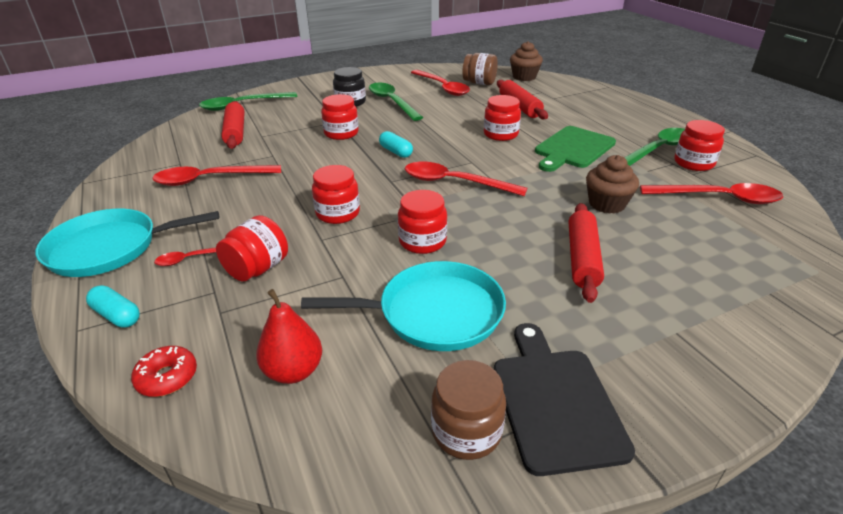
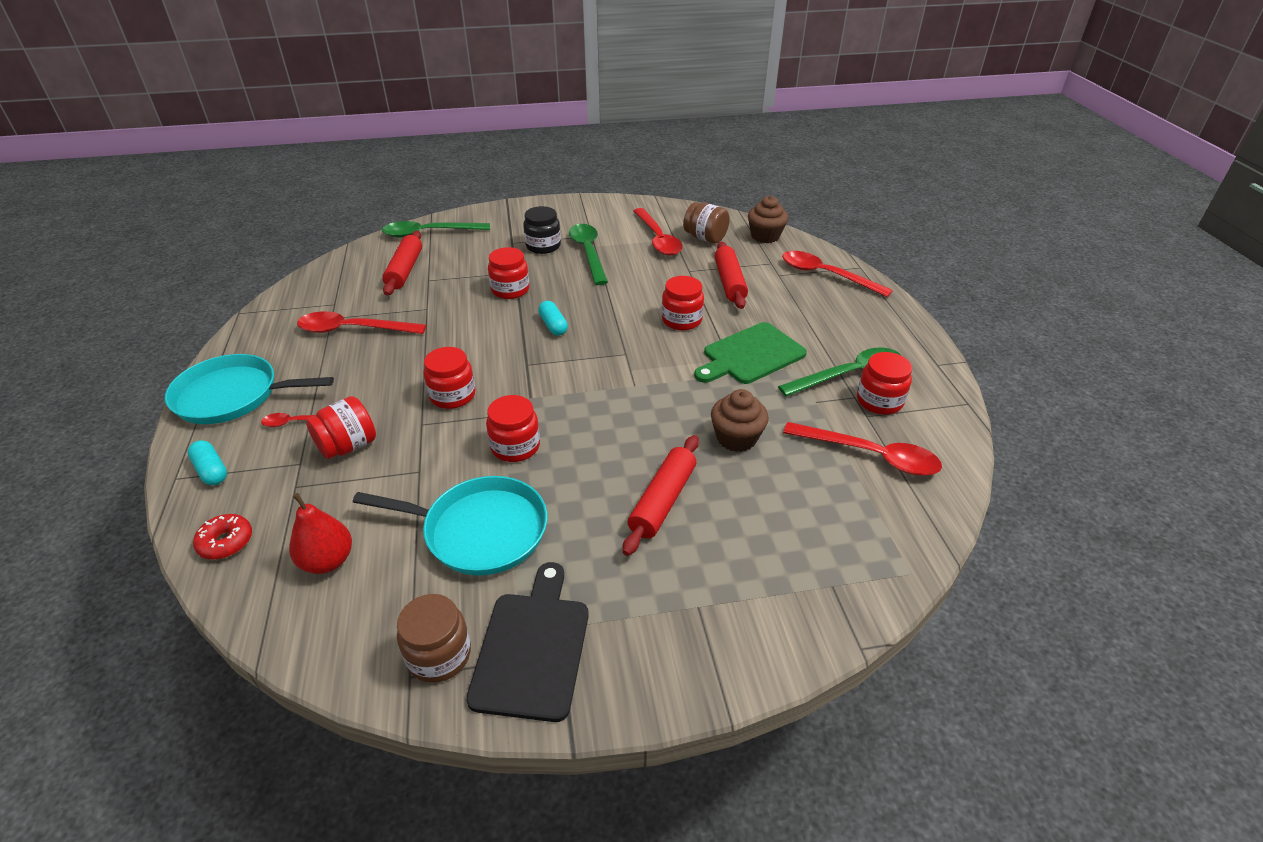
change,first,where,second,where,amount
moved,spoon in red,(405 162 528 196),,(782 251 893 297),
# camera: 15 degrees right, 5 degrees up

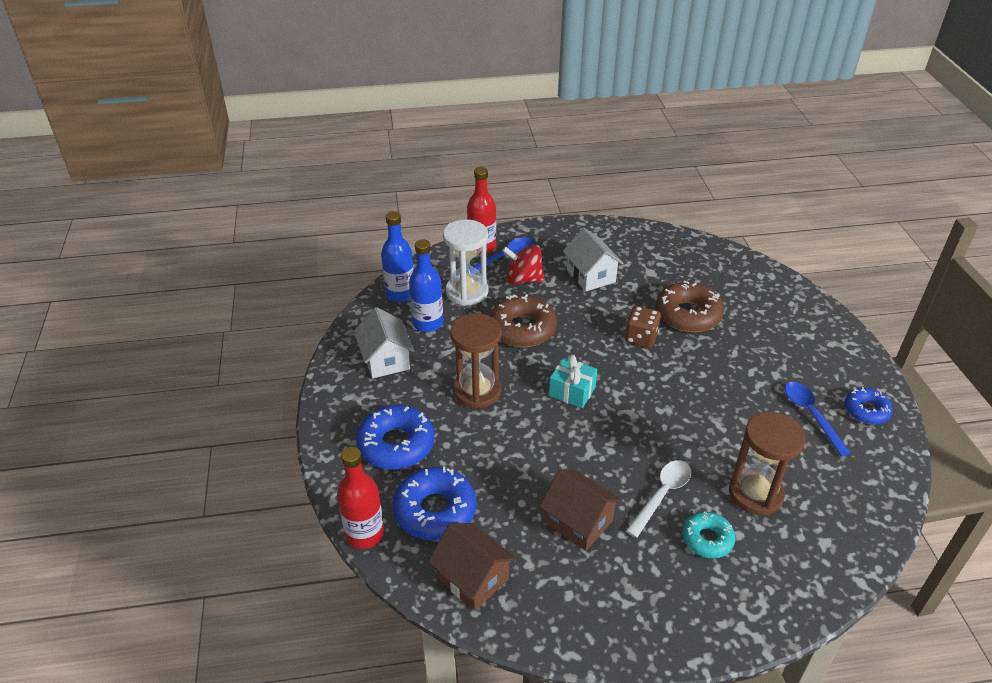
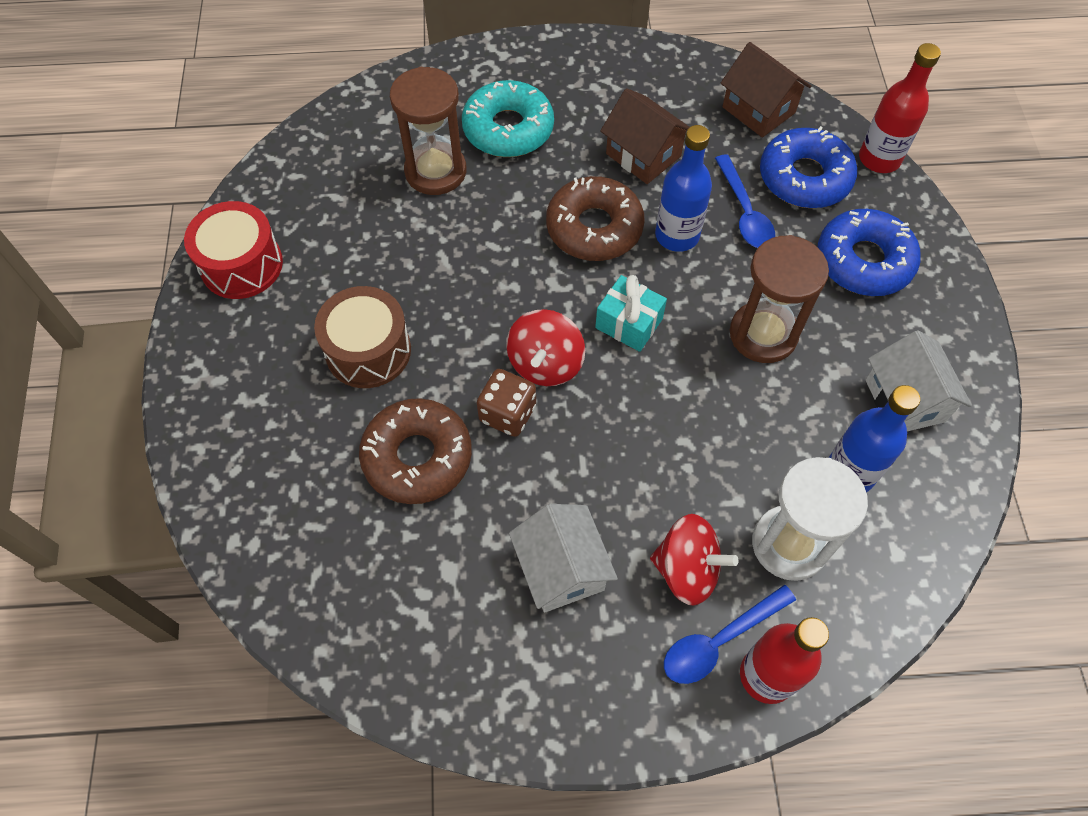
change,first,where,second,where,amount
removed,spoon in white,(626 460 691 538),,,
added,,,drum in brown,(314 286 411 388),
added,,,spinning top in red,(506 309 585 386),
moved,bottle in blue,(381 211 414 302),,(655 125 712 252),
moved,donut in brown,(490 294 557 347),,(546 176 645 261),
moved,spoon in blue,(785 382 851 456),,(715 155 775 248),
replaced,donut in blue,(845 387 893 425),drum in red,(184 201 283 299),
resized,donut in turquoise,(682 512 736 558),,(462 80 554 157),x1.65
# camera: 175 degrees left, 20 degrees up

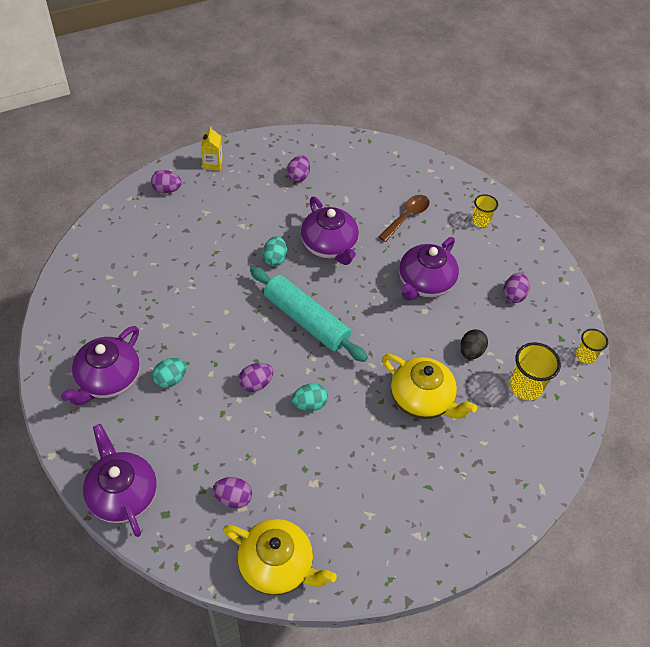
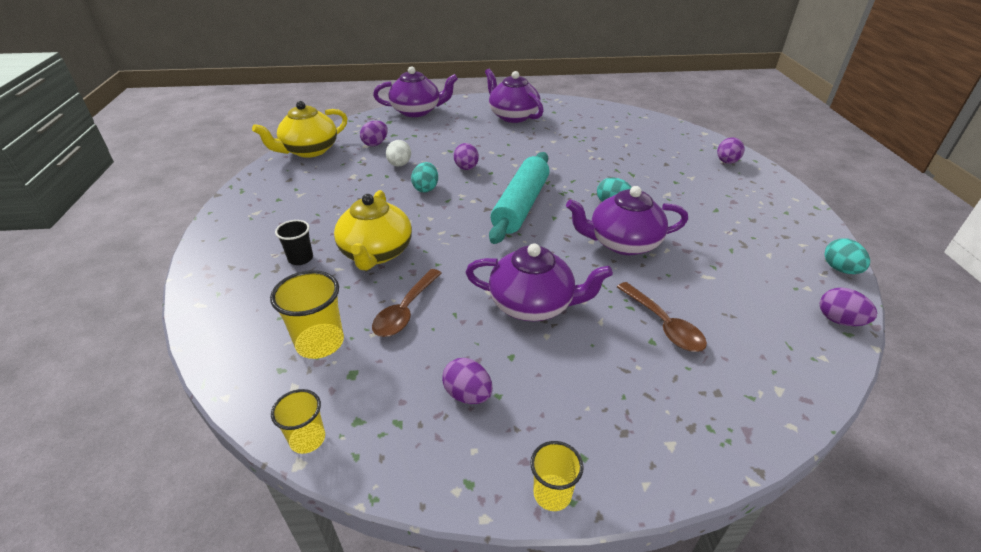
change,first,where,second,where,amount
removed,carton in yellow,(201 126 223 171),,,
added,,,cup in black,(275 220 313 265),
added,,,egg in white,(386 140 411 167),
moved,egg in turquoise,(152 358 187 388),,(825 238 870 274),
moved,egg in purple,(287 155 310 182),,(820 287 877 326),
moved,cup in yellow,(472 194 498 227),,(530 441 584 511),
replaced,egg in black,(460 329 488 360),spoon in brown,(372 269 442 337),
turned,rolling pin in turquoise,(250 266 368 362),,(489 152 549 244),45 degrees counterclockwise
turned,teapot in yellow,(382 354 477 419),,(334 190 412 270),60 degrees counterclockwise
turned,teapot in purple,(399 237 459 300),,(465 243 613 321),135 degrees clockwise
# camera: 115 degrees right, 15 degrees down

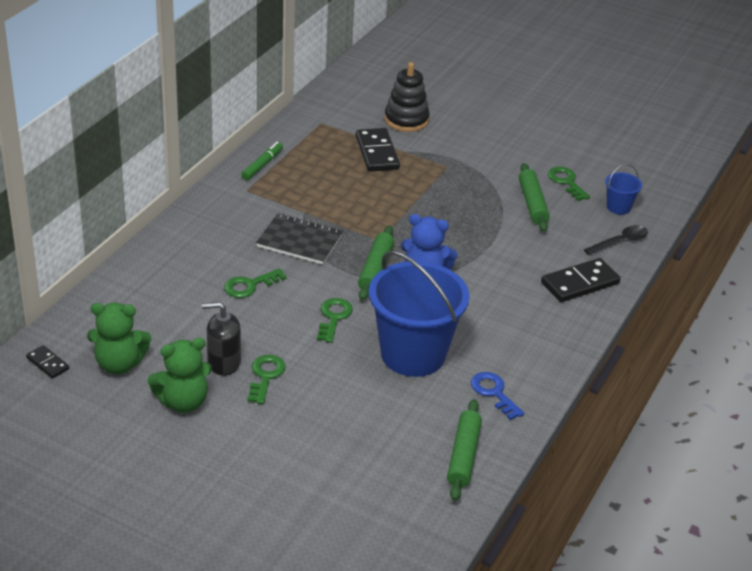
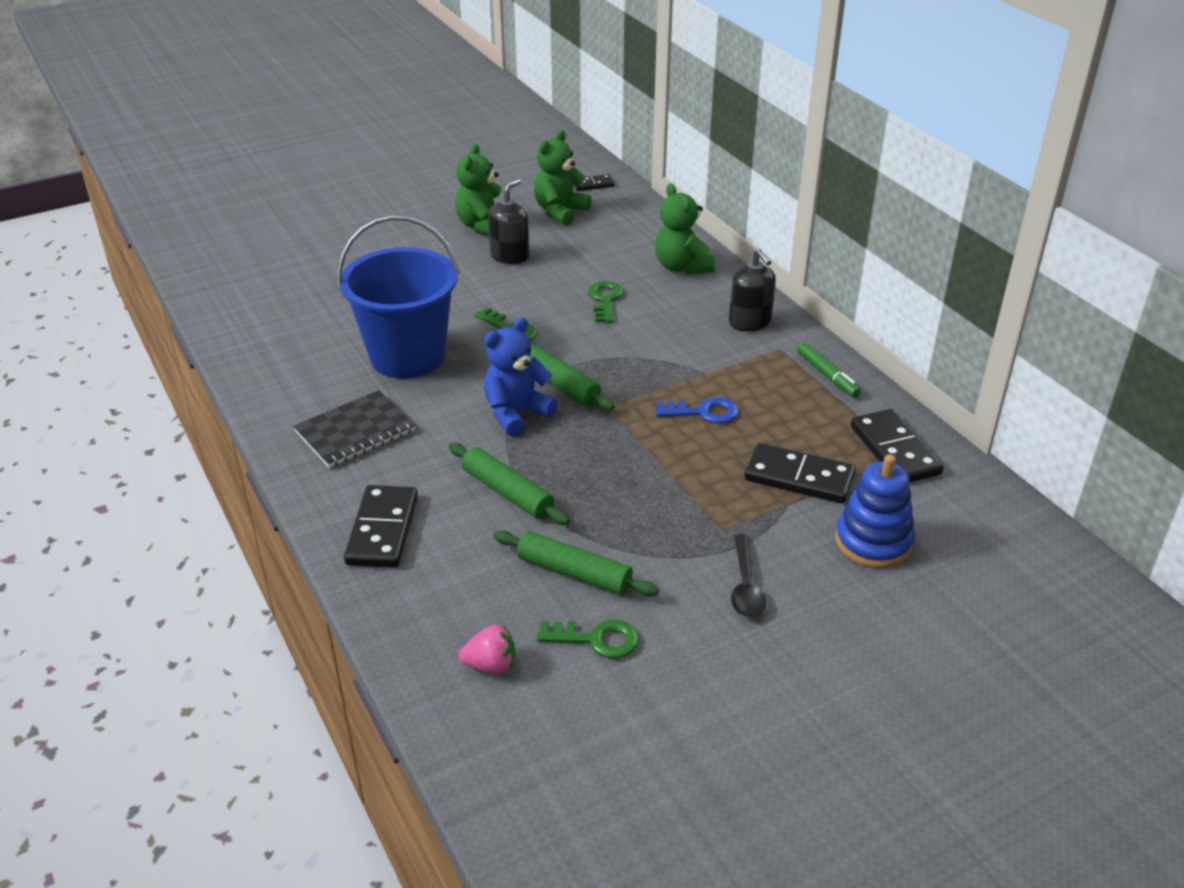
change,first,where,second,where,amount
removed,key in green,(247 355 286 404),,,
added,,,teddy bear in green,(655 183 715 275),
added,,,soap dispenser in black,(729 249 776 331),
added,,,domino in black,(851 409 944 482),
moved,notebook in black,(256 213 343 265),,(293 390 416 468),
moved,rolling pin in green,(447 399 482 501),,(449 442 570 525),
moved,key in blue,(471 372 524 420),,(656 397 739 424),
moved,spoon in black,(584 225 648 255),,(731 534 766 618),
replaced,bucket in blue,(605 164 642 215),strawberry in pink,(458 625 515 674),
recoloured,stacking toy in black,(385 62 430 132),stacking toy in blue,(835 454 915 568),
# camera: 125 degrees right, 0 degrees up

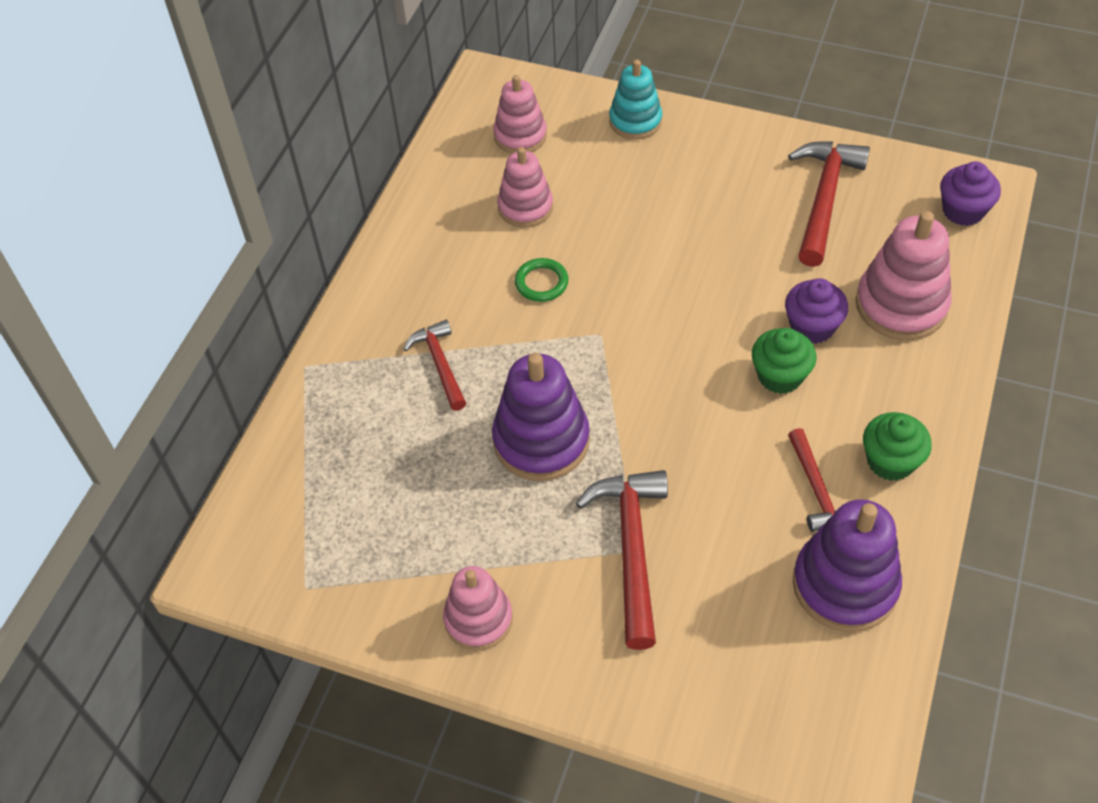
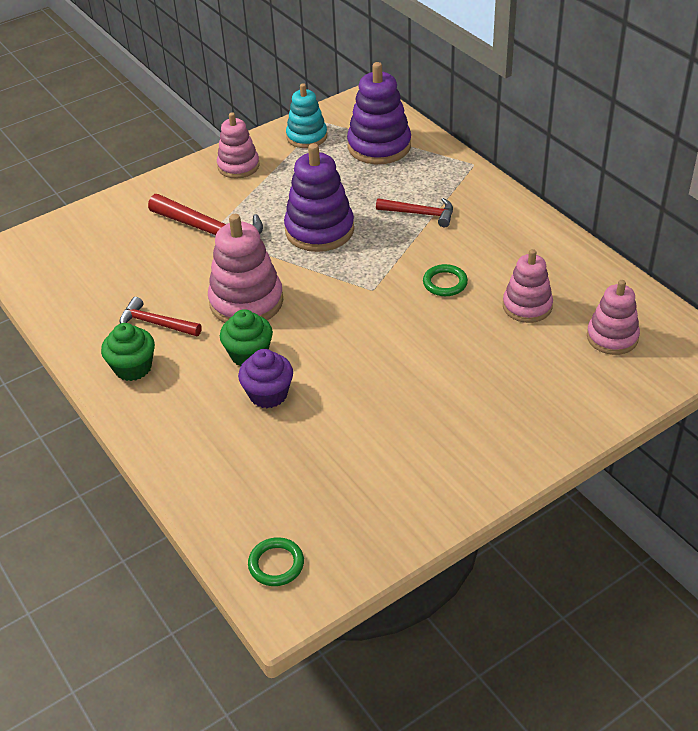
change,first,where,second,where,amount
removed,hammer in red,(788 142 870 267),,,
moved,stacking toy in turquoise,(609 60 662 139),,(286 83 327 148),
moved,stacking toy in purple,(793 499 902 632),,(347 62 411 164),
moved,stacking toy in pink,(856 211 952 340),,(208 214 283 323),
replaced,cupcake in purple,(940 162 1001 226),ring in green,(248 537 304 586),
# camera: 125 degrees right, 10 degrees down

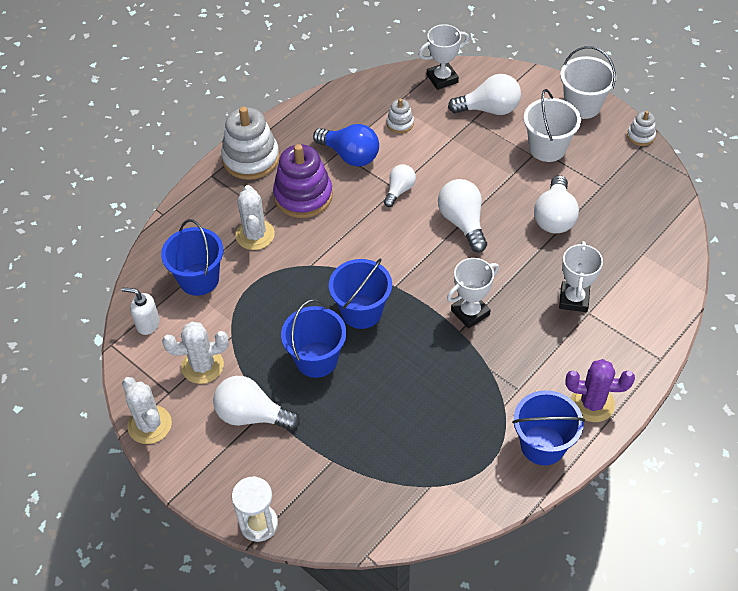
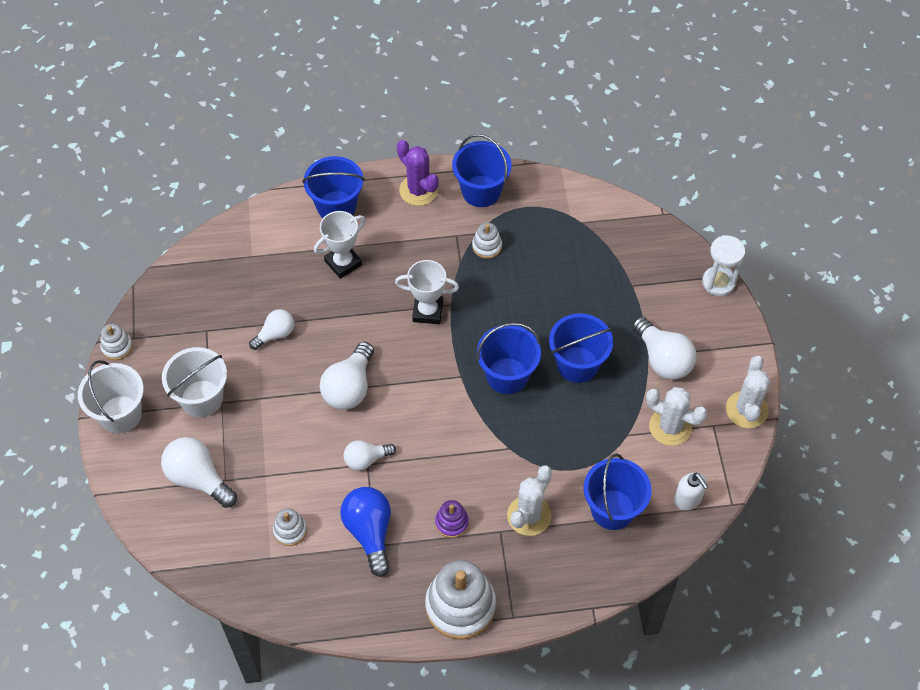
change,first,where,second,where,amount
removed,trophy in white,(419 24 469 90),,,
added,,,bucket in blue,(302 156 365 218),
added,,,stacking toy in white,(472 223 502 259),
resized,stacking toy in purple,(273 144 333 218),,(435 500 469 538),x0.49
resized,light bulb in white,(534 175 579 233),,(249 309 294 350),x0.62
# camera: 140 degrees left, 5 degrees up

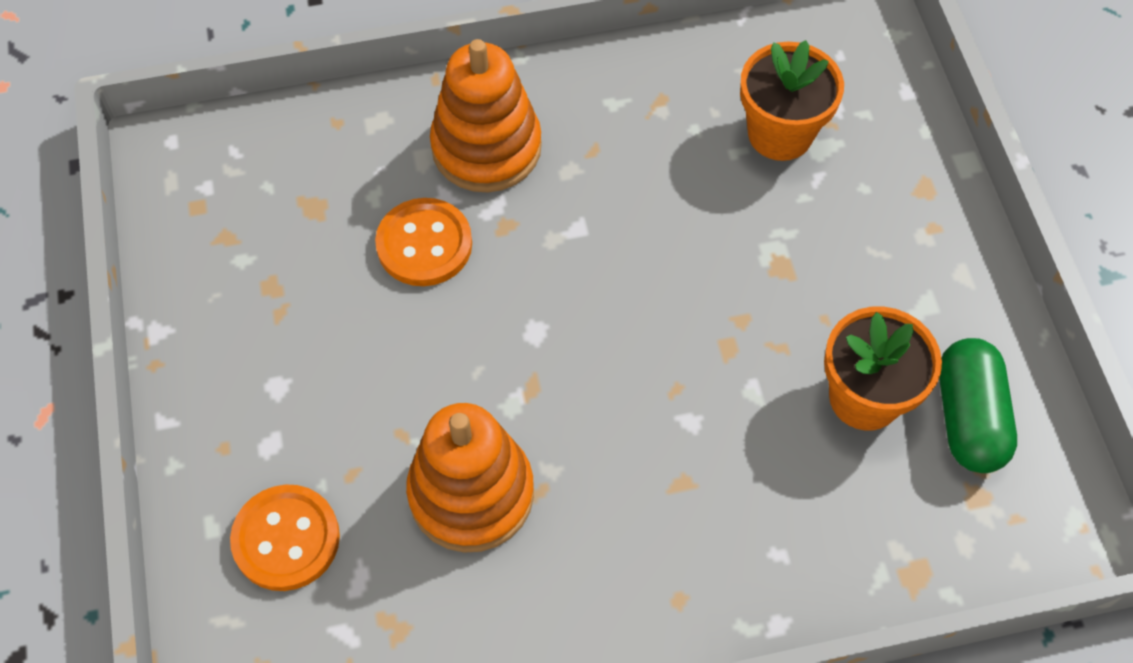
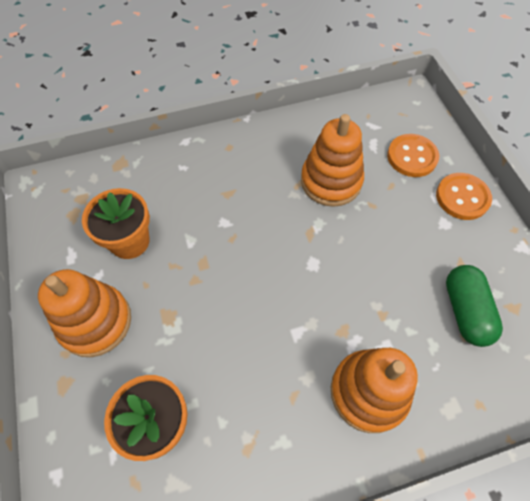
change,first,where,second,where,amount
added,,,stacking toy in orange,(38 269 131 357),
moved,button in orange,(375 198 472 286),,(436 173 492 220),
moved,capsule in green,(939 338 1017 473),,(446 265 503 347),
# camera: 175 degrees right, 0 degrees up

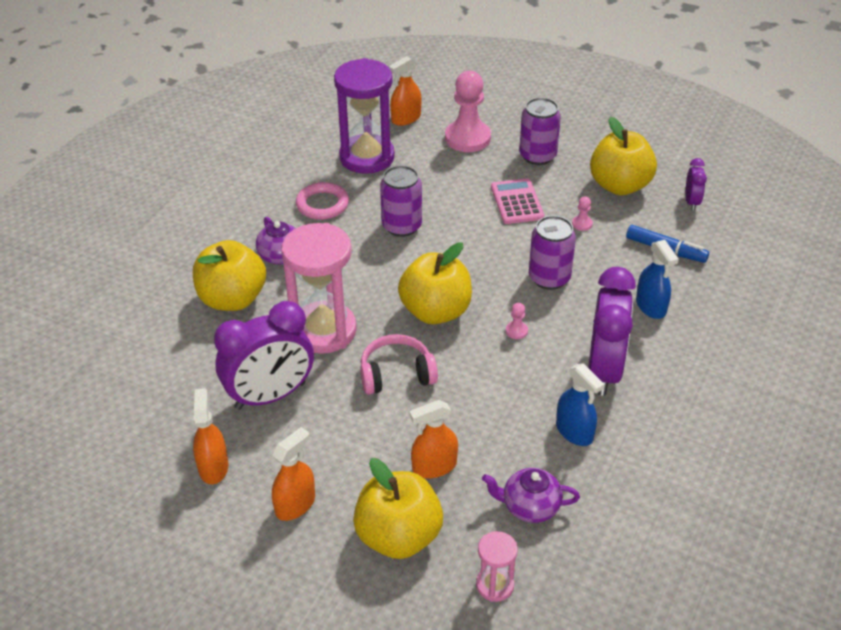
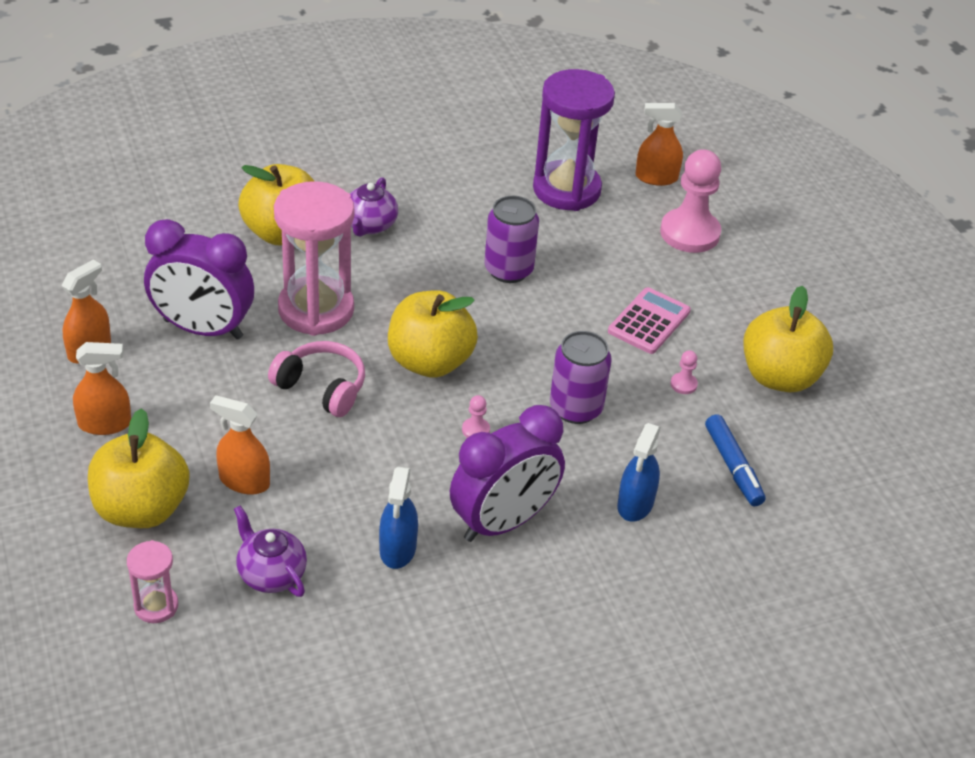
change,first,where,second,where,amount
removed,ring in pink,(296 182 349 220),,,
removed,can in purple,(519 97 561 165),,,
removed,clock in purple,(686 158 707 211),,,
# camera: 40 degrees right, 0 degrees up

